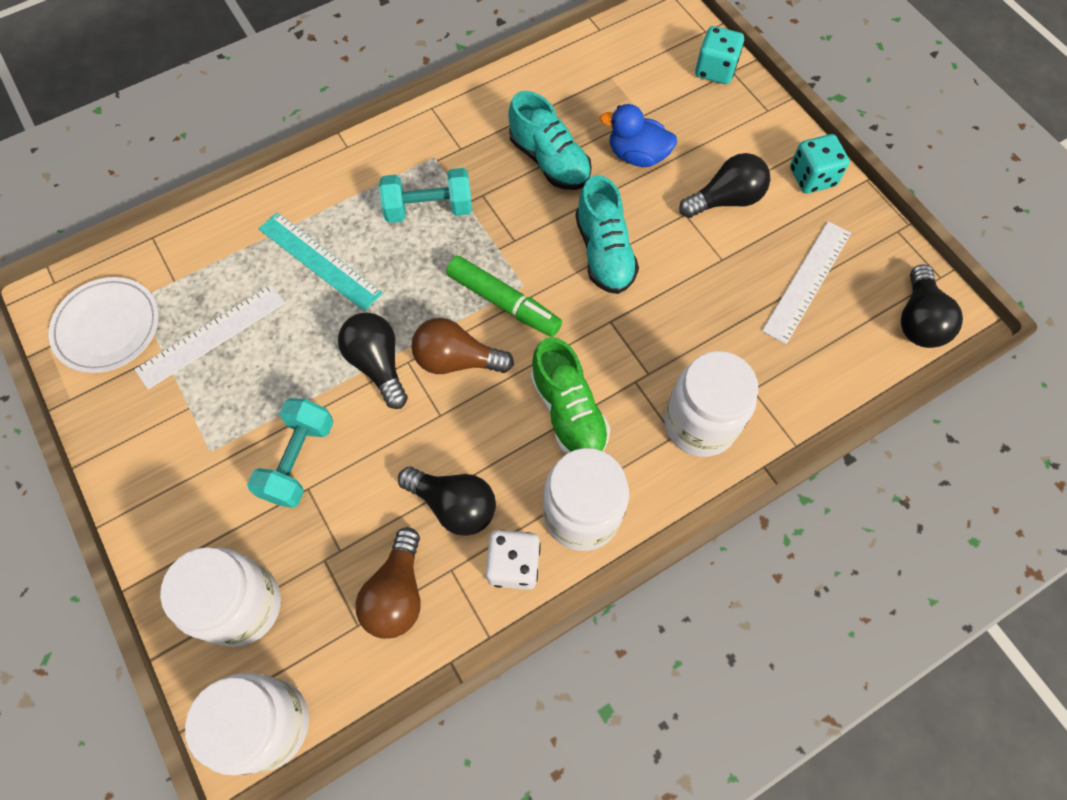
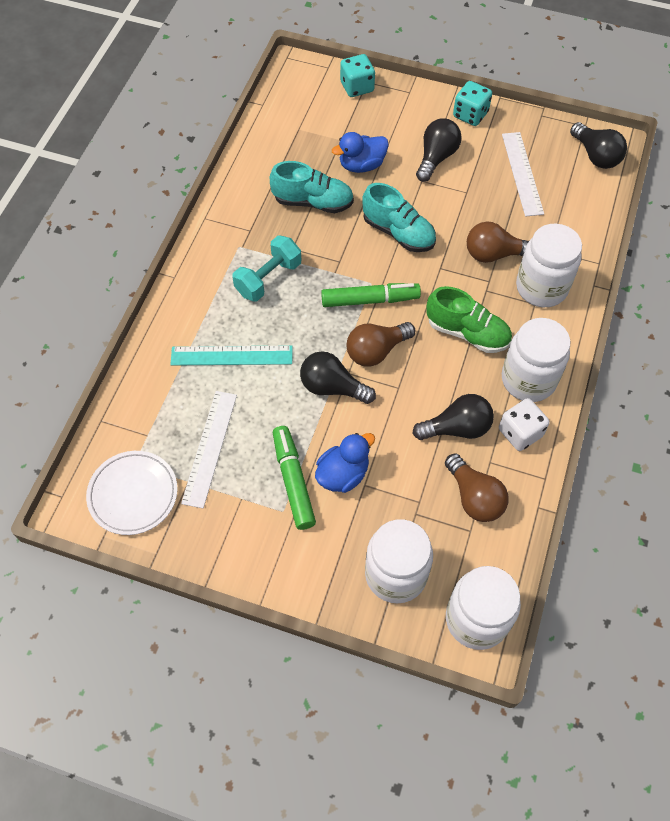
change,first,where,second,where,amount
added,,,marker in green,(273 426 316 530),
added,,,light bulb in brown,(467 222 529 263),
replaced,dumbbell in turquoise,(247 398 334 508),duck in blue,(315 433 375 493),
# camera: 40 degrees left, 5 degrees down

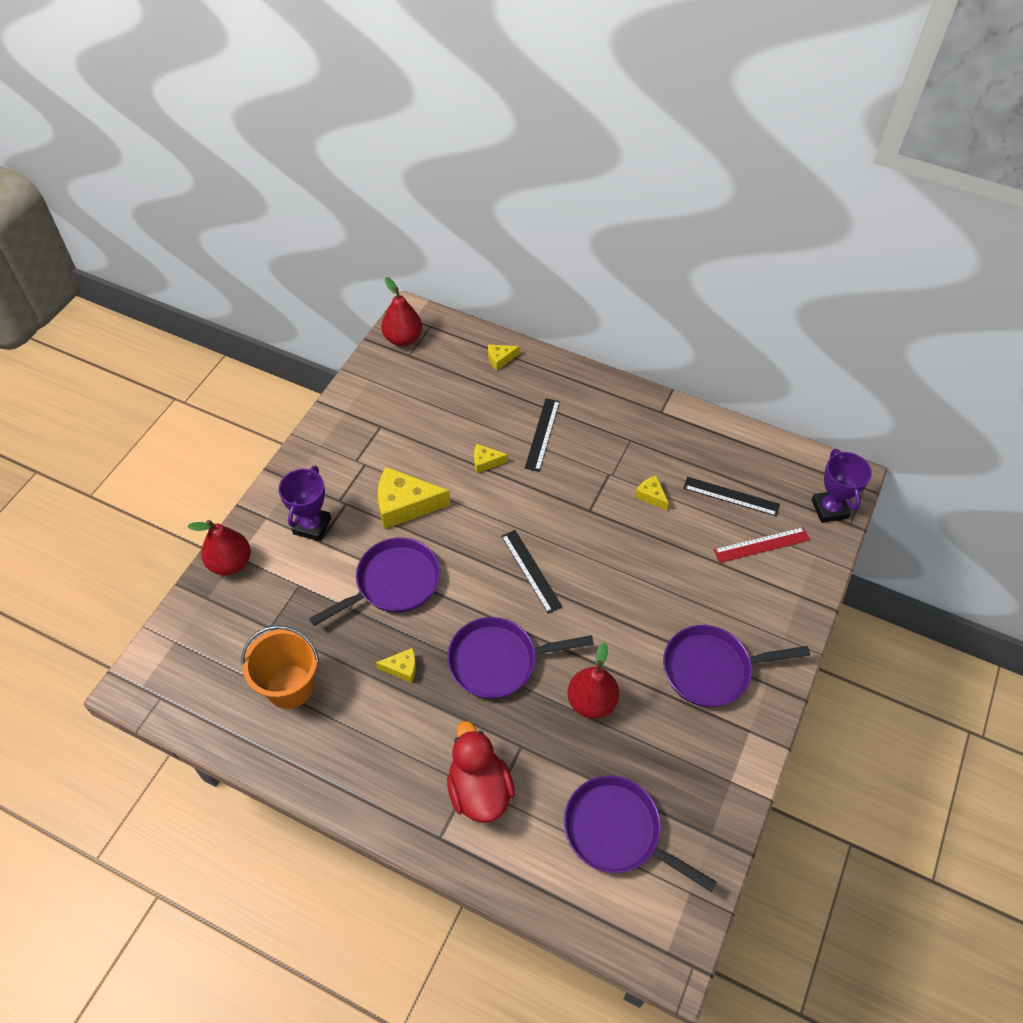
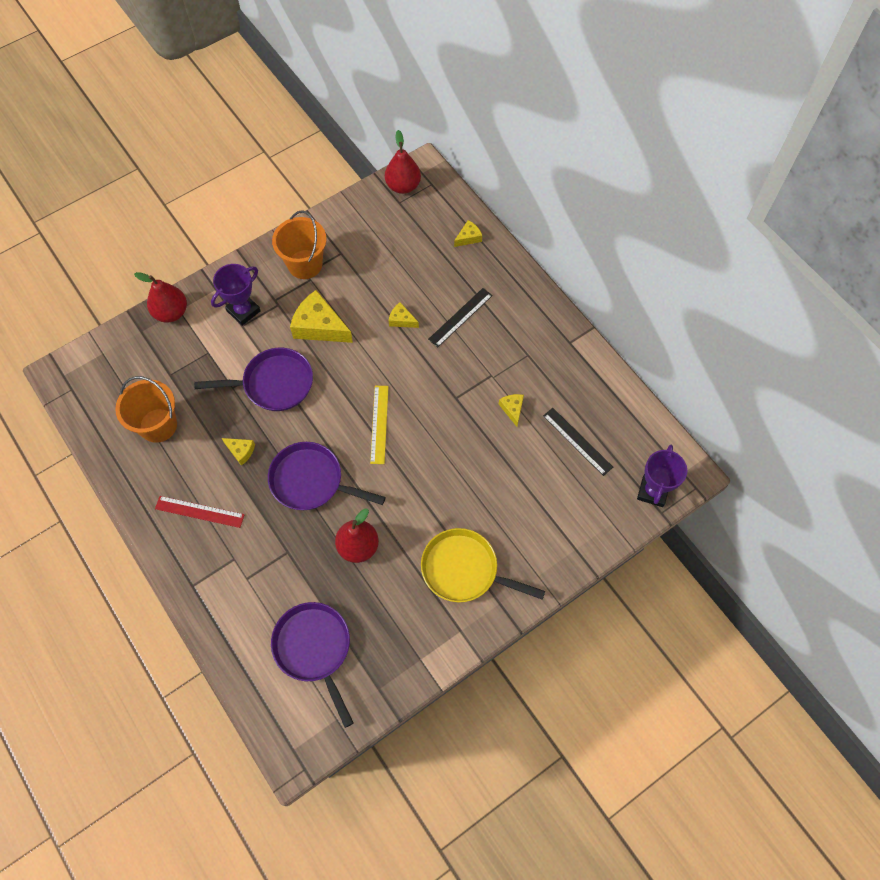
change,first,where,second,where,amount
removed,duck in red,(447 721 515 823),,,
added,,,bucket in orange,(272 210 327 279),
moved,ruler in red,(714 527 810 563),,(155 496 245 528),
recoloured,ruler in black,(501 530 563 614),ruler in yellow,(370 386 389 464),
recoloured,pan in purple,(663 625 810 707),pan in yellow,(421 528 545 603),
turned,cheese in yellow,(488 345 520 371),,(454 220 482 247),135 degrees clockwise
# camera: 30 degrees right, 10 degrees up

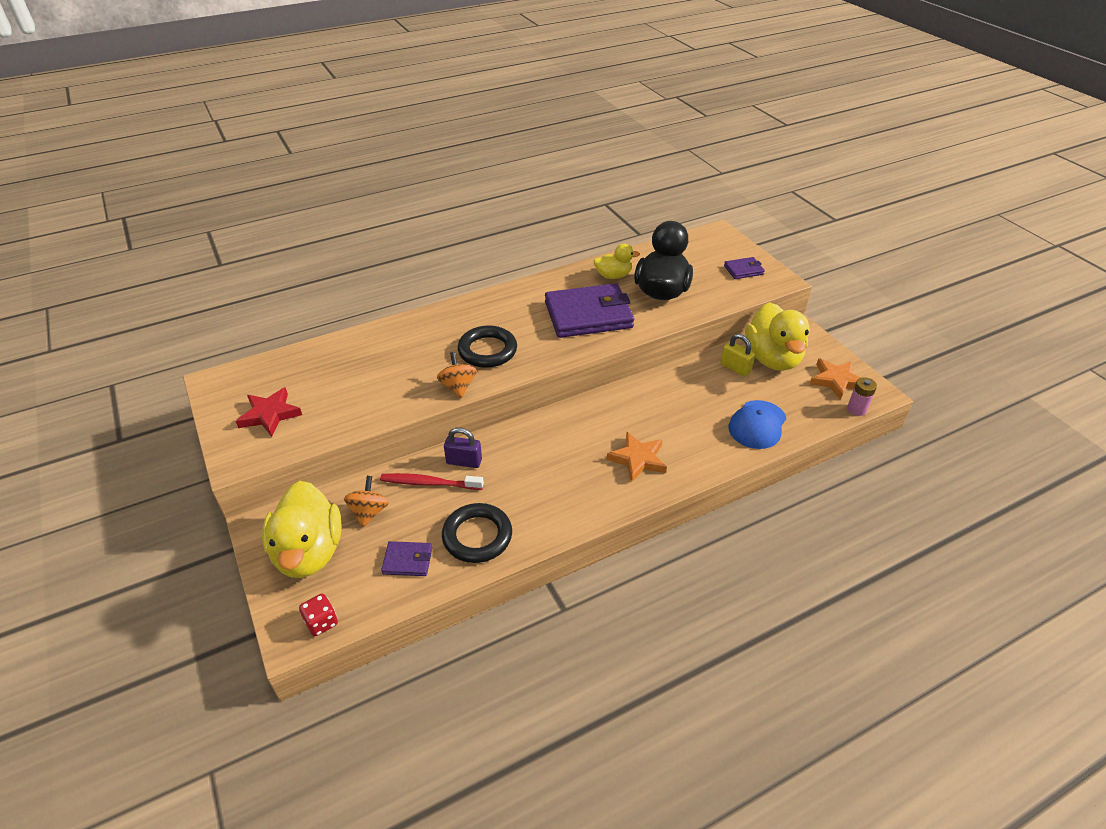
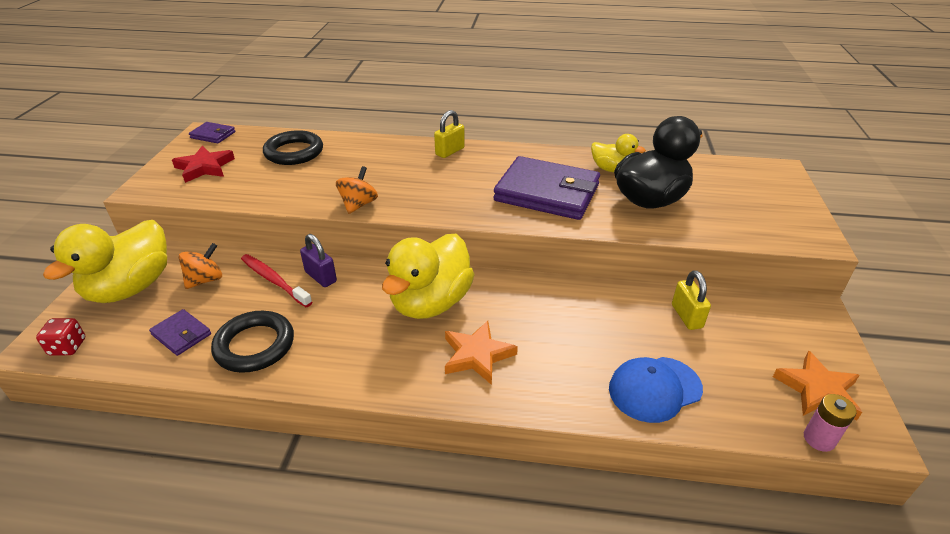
change,first,where,second,where,amount
added,,,padlock in yellow,(434 110 465 158),
moved,ring in black,(458 325 517 368),,(263 130 323 165),
moved,wallet in purple,(724 257 765 279),,(189 122 236 143),
moved,duck in yellow,(745 302 810 371),,(382 234 475 319),
# camera: 35 degrees right, 5 degrees down

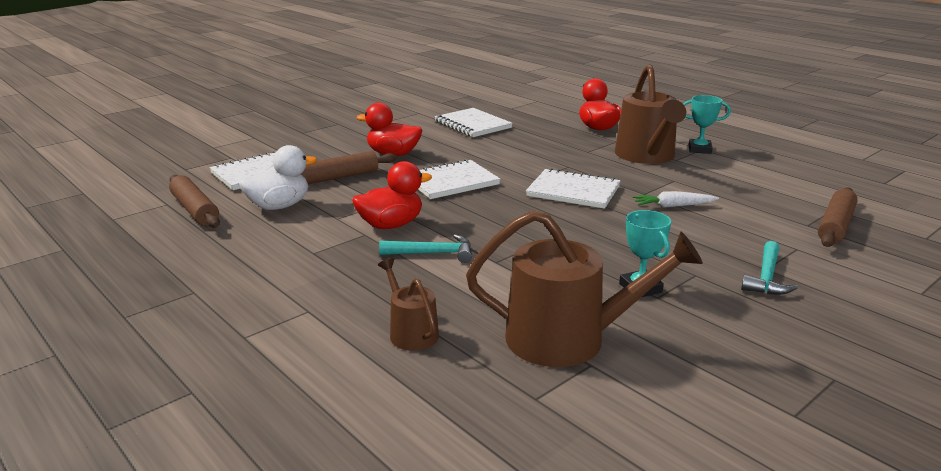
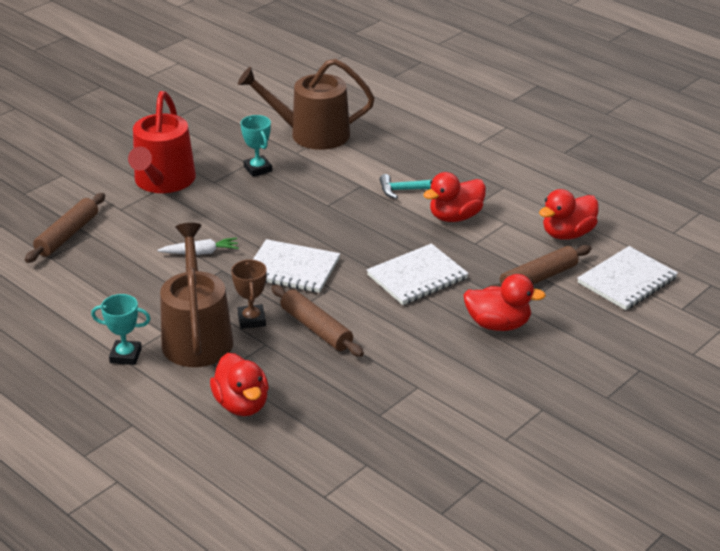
change,first,where,second,where,amount
removed,watering can in brown,(378 258 439 351),,,
removed,notebook in white,(435 108 513 137),,,
added,,,trophy in brown,(231 259 267 329),
moved,rolling pin in brown,(169 175 220 228),,(271 285 364 357),
replaced,hammer in turquoise,(741 241 798 295),watering can in red,(128 91 196 193),
recoloured,duck in white,(239 145 317 210),duck in red,(539 189 598 240),
# camera: 175 degrees right, 10 degrees up

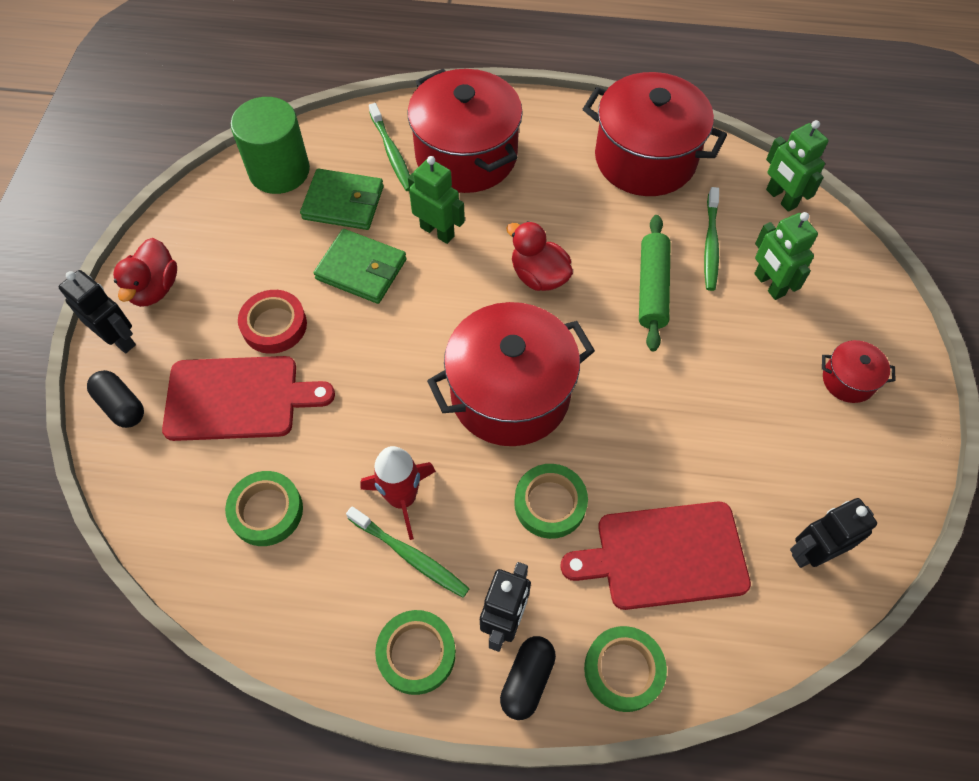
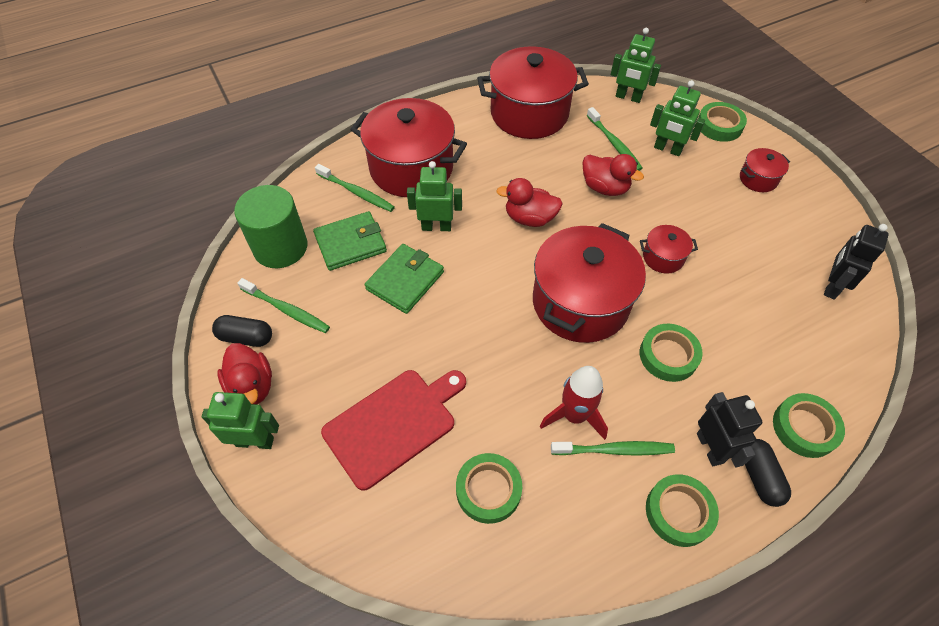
change,first,where,second,where,amount
removed,tape in red,(238 290 307 354),,,
removed,cutting board in red,(561 502 751 610),,,
added,,,toothbrush in green,(237 278 330 333),
added,,,pot in red,(640 225 698 274),
added,,,tape in green,(698 102 747 142),
moved,capsule in black,(87 370 144 428),,(212 315 272 347),
replaced,rolling pin in green,(639 215 671 351),duck in red,(582 154 644 196),
recoloured,robot in black,(59 270 136 353),robot in green,(202 392 279 449),
turned,wallet in green,(314 229 407 304),,(365 244 444 314),45 degrees counterclockwise
# camera: 35 degrees left, 5 degrees down

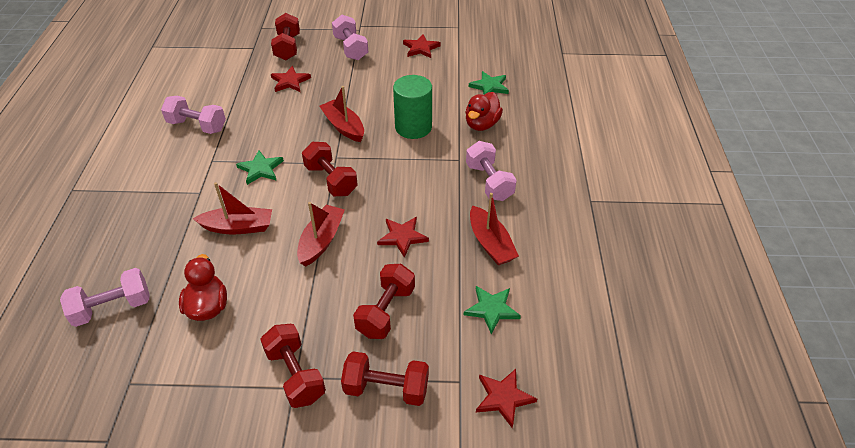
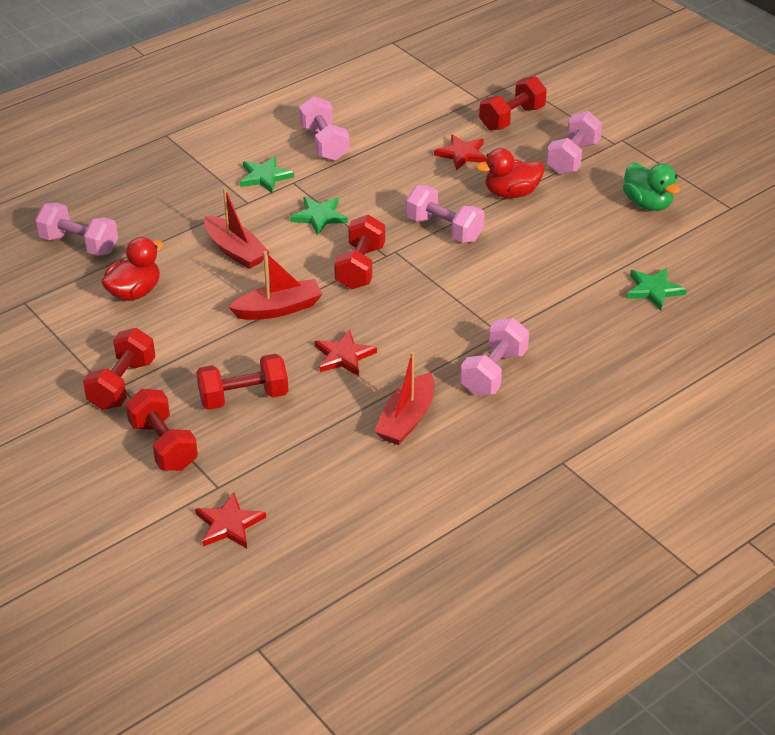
change,first,where,second,where,amount
removed,cylinder in green,(393 75 432 139),,,
moved,star in green,(464 286 521 334),,(240 156 294 193),
moved,duck in red,(465 92 503 131),,(476 148 544 198),
replaced,boat in red,(319 86 364 142),dumbbell in pink,(406 185 484 243),
replaced,star in red,(403 34 441 58),duck in green,(623 163 680 211),
# camera: 50 degrees right, 5 degrees down

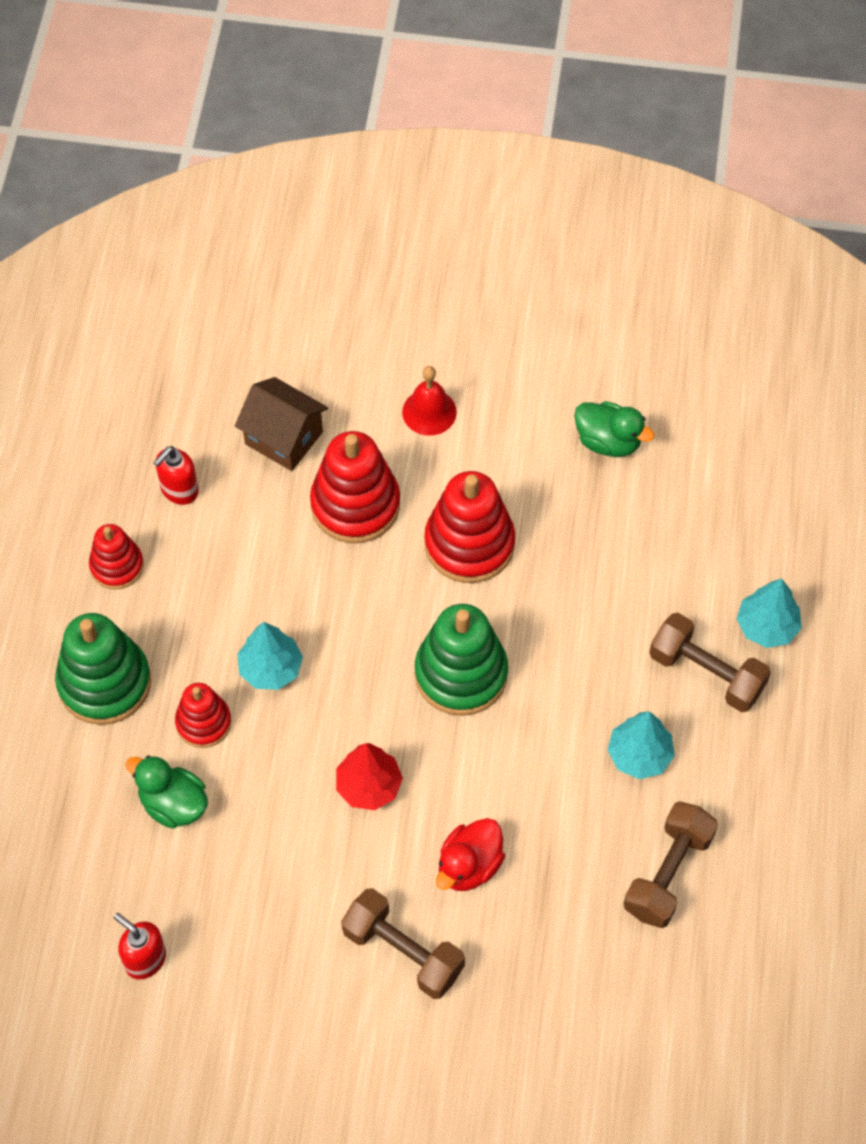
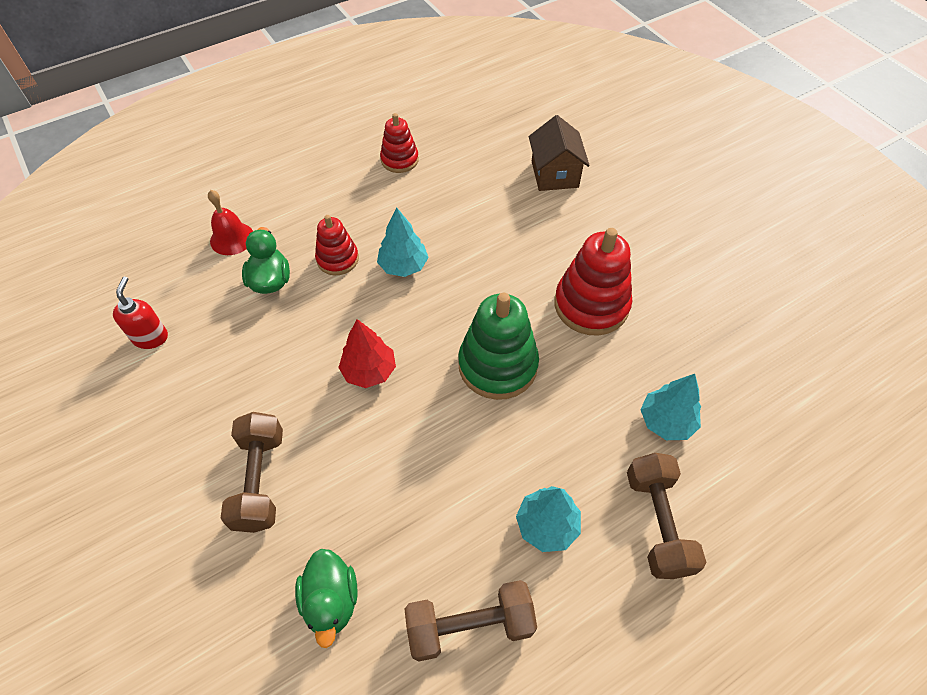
change,first,where,second,where,amount
removed,stacking toy in green,(55 613 151 725),,,
removed,soap dispenser in red,(153 446 199 505),,,
removed,stacking toy in red,(310 431 400 543),,,
removed,duck in red,(436 818 505 891),,,
moved,bell in red,(402 366 457 436),,(208 190 253 255),
moved,duck in green,(574 401 655 457),,(295 549 358 648),
moved,tree in turquoise,(737 578 802 648),,(641 374 701 440),
# camera: 50 degrees right, 5 degrees down

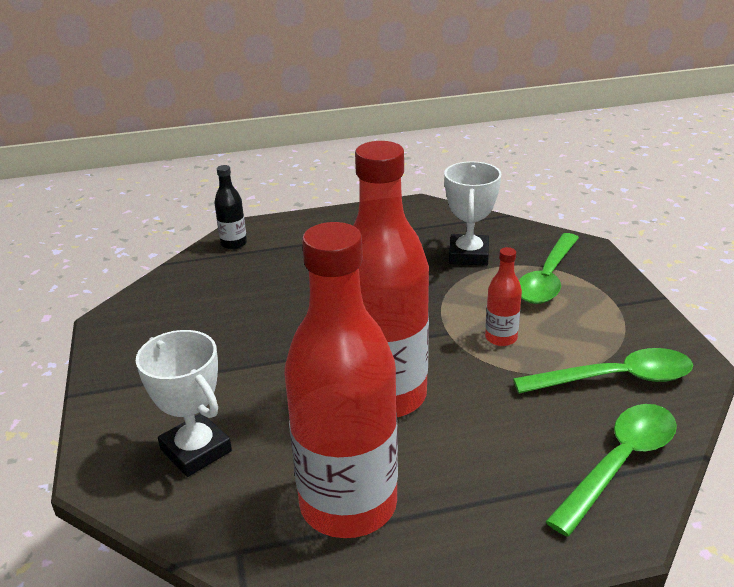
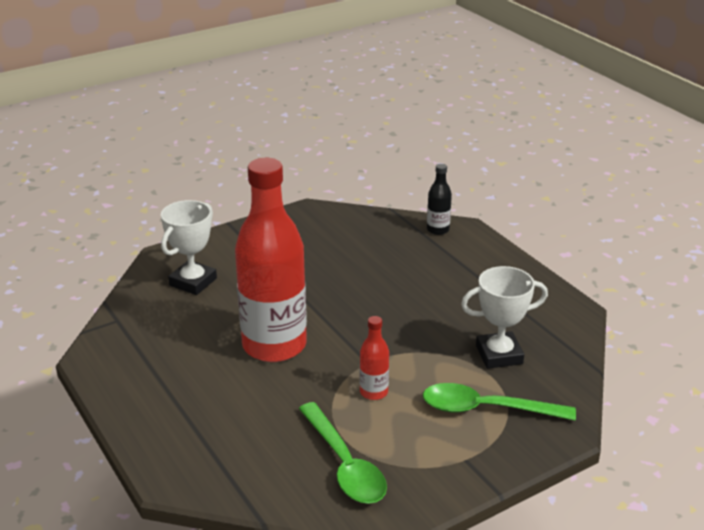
change,first,where,second,where,amount
removed,bottle in red,(284 222 398 538),,,
removed,spoon in green,(545 404 677 536),,,
# camera: 70 degrees right, 0 degrees up

